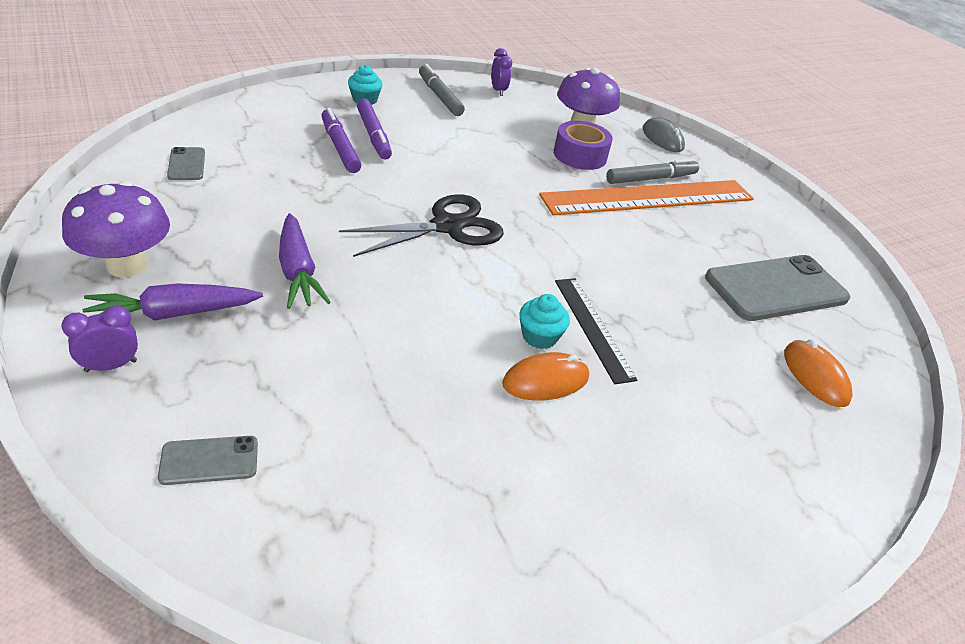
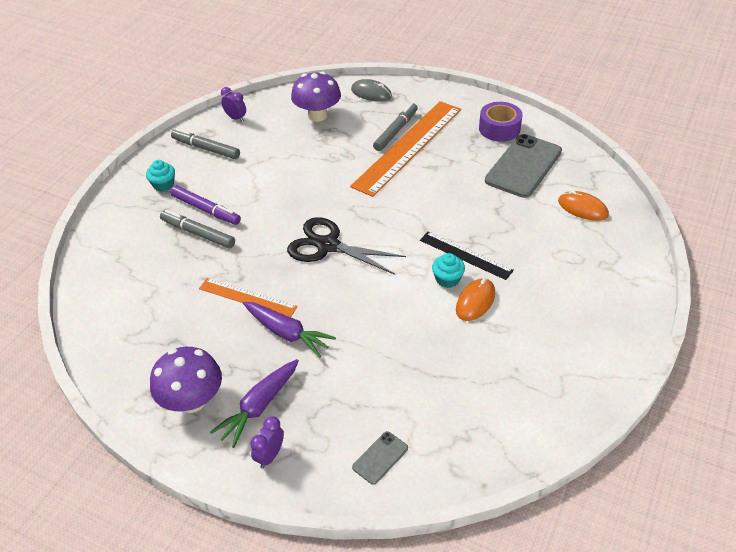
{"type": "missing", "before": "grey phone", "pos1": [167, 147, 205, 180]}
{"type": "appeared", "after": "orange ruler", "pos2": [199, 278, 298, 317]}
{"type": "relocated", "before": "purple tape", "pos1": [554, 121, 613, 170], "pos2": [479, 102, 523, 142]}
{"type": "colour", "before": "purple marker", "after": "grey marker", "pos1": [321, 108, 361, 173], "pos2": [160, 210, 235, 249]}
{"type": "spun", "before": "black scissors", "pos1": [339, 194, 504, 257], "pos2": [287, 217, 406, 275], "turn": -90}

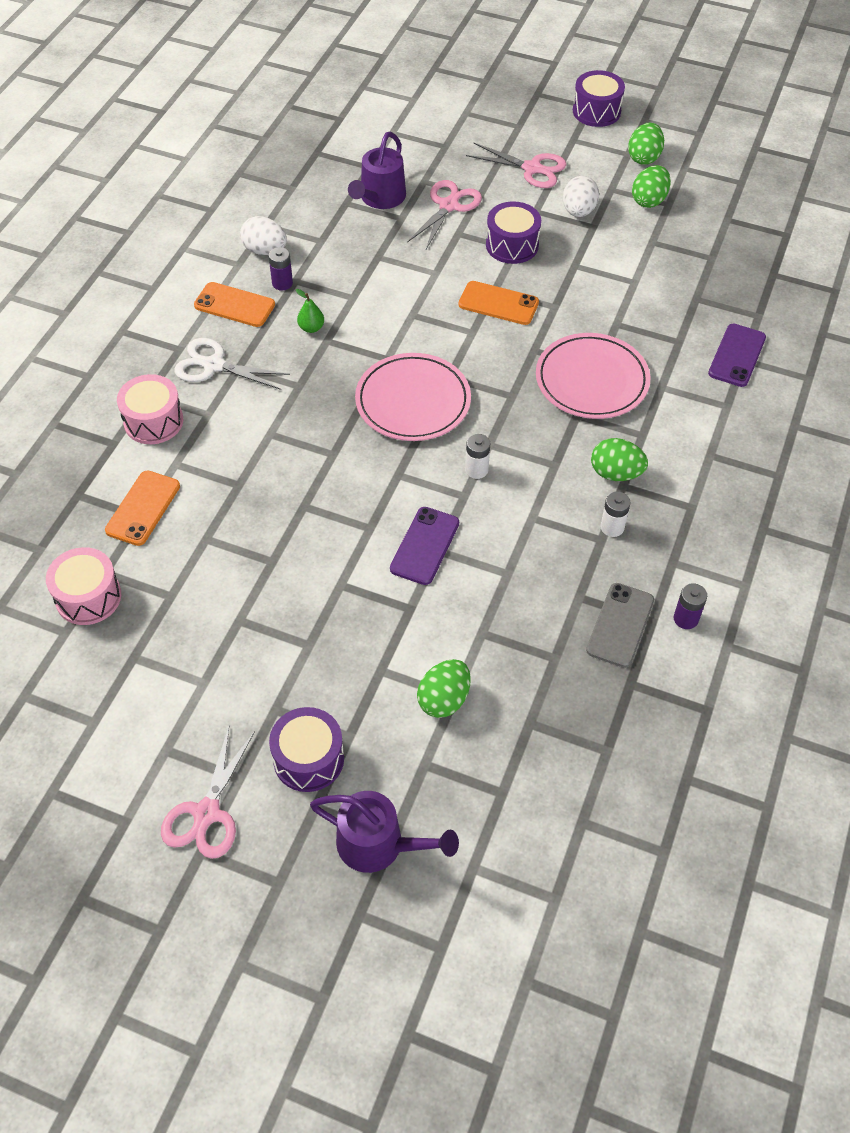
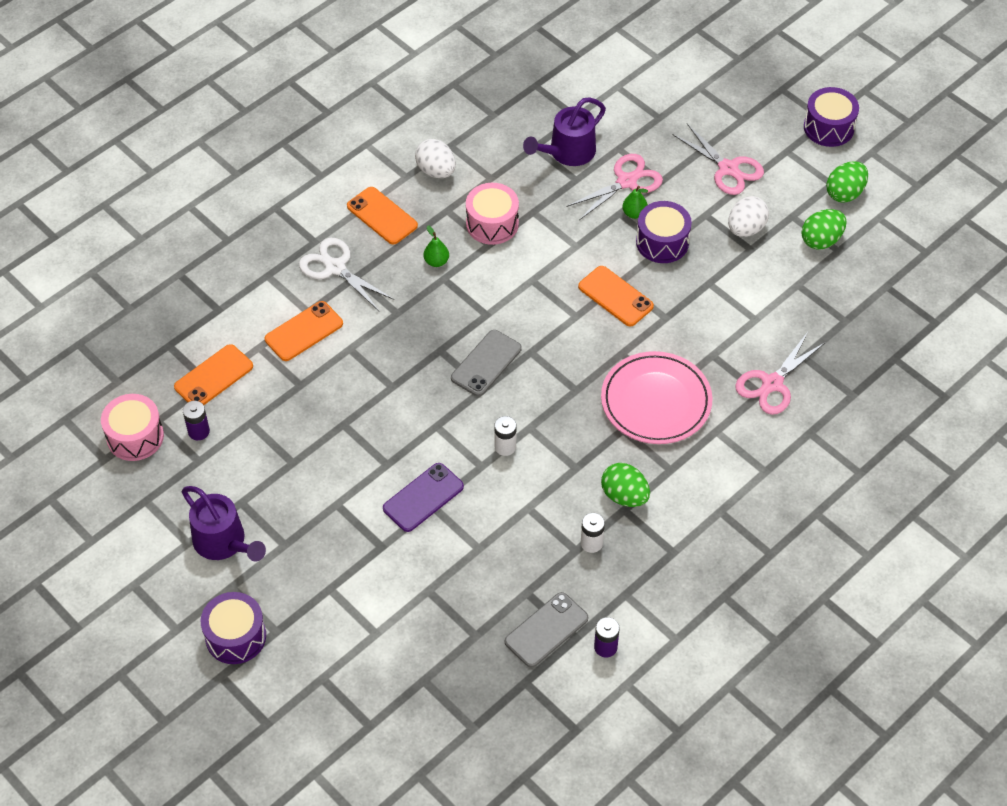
{"type": "missing", "before": "green egg", "pos1": [417, 659, 471, 718]}
{"type": "missing", "before": "purple phone", "pos1": [708, 323, 766, 387]}
{"type": "appeared", "after": "orange phone", "pos2": [265, 301, 343, 361]}
{"type": "appeared", "after": "green pear", "pos2": [622, 186, 648, 219]}
{"type": "relocated", "before": "pink drum", "pos1": [117, 374, 183, 444], "pos2": [466, 183, 519, 245]}
{"type": "relocated", "before": "pink scissors", "pos1": [161, 727, 255, 859], "pos2": [735, 332, 826, 415]}
{"type": "relocated", "before": "purple battery", "pos1": [268, 247, 293, 291], "pos2": [183, 401, 210, 440]}
{"type": "relocated", "before": "purple watering can", "pos1": [310, 791, 459, 873], "pos2": [182, 486, 266, 561]}
{"type": "exchanged", "before": "pink plate", "after": "grey phone", "pos1": [355, 353, 471, 441], "pos2": [451, 330, 522, 396]}

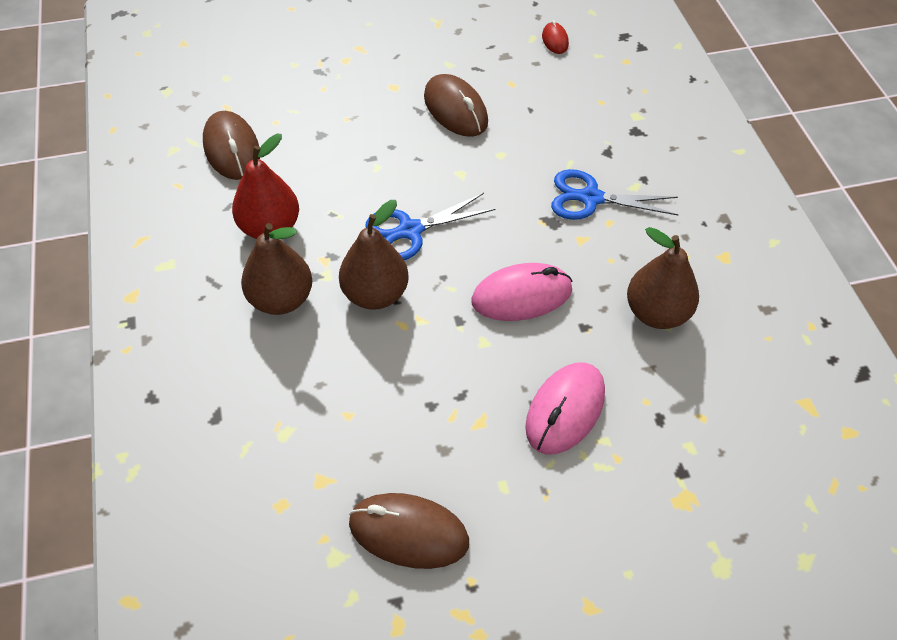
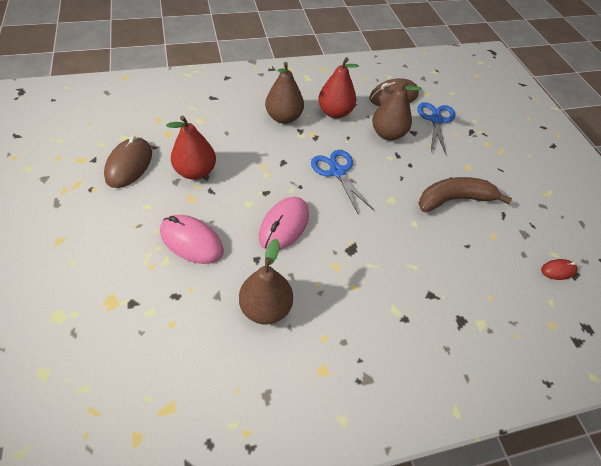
{"type": "appeared", "after": "red pear", "pos2": [166, 116, 216, 180]}
{"type": "relocated", "before": "brown pear", "pos1": [339, 200, 408, 310], "pos2": [372, 80, 422, 140]}
{"type": "relocated", "before": "blue scissors", "pos1": [551, 169, 679, 220], "pos2": [417, 102, 455, 156]}
{"type": "exchanged", "before": "brown mouse", "after": "brown banana", "pos1": [424, 74, 488, 137], "pos2": [418, 177, 512, 212]}
{"type": "spun", "before": "pink mouse", "pos1": [471, 263, 572, 321], "pos2": [259, 197, 309, 250], "turn": 45}

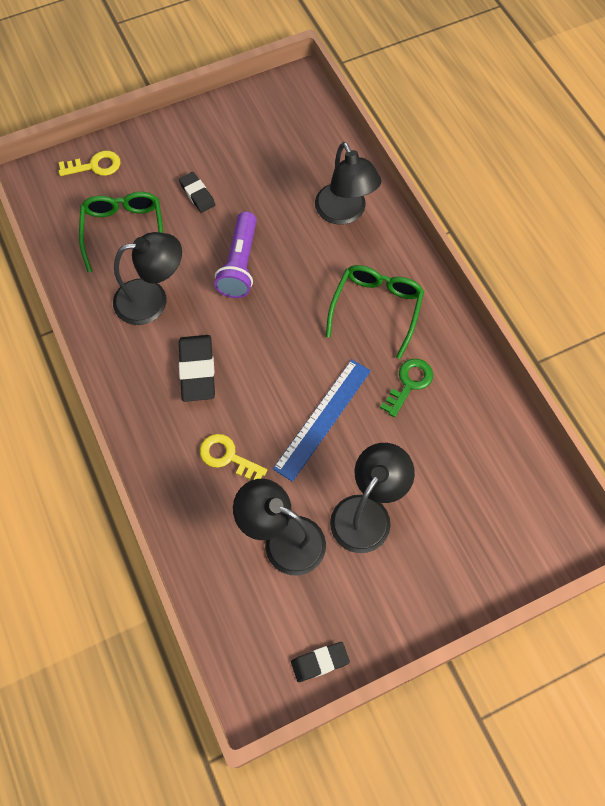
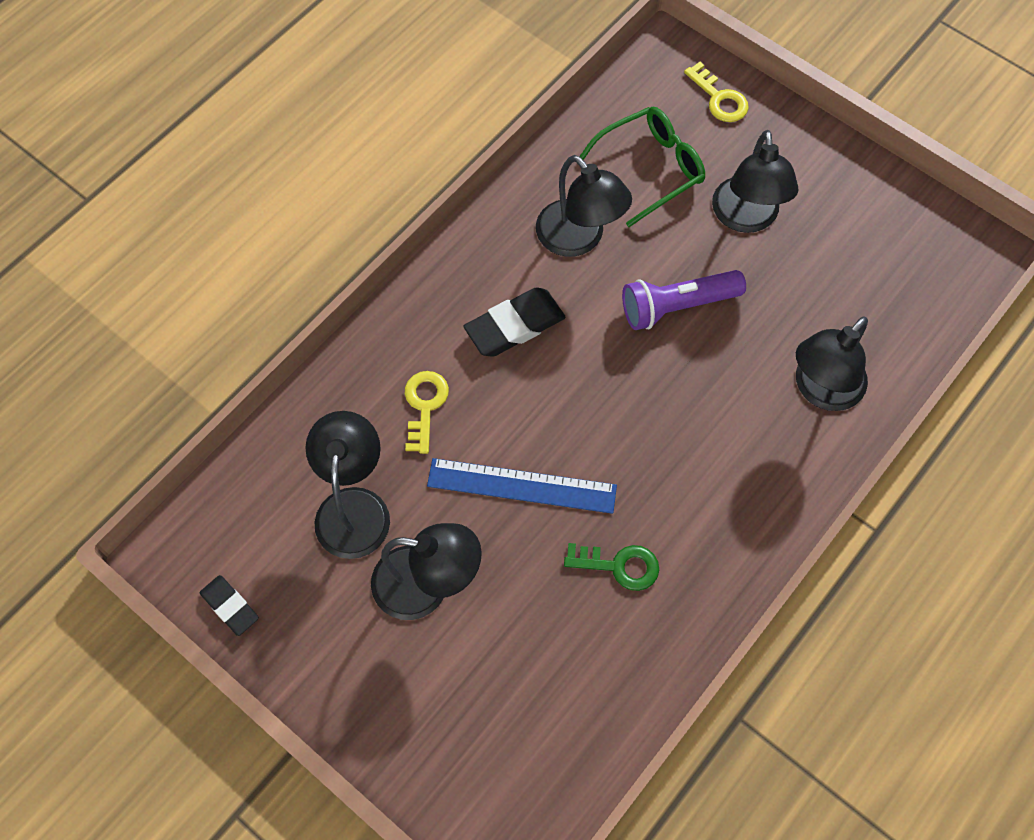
{"type": "missing", "before": "green glasses", "pos1": [326, 265, 424, 359]}
{"type": "exchanged", "before": "black eraser", "after": "black lamp", "pos1": [179, 172, 215, 213], "pos2": [712, 130, 799, 233]}

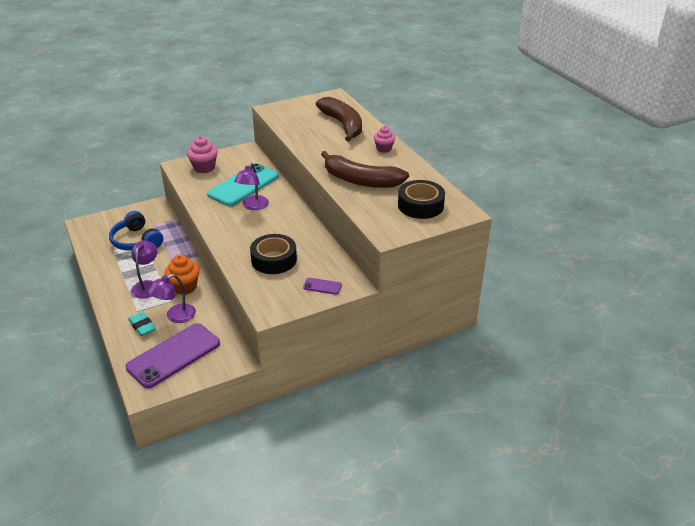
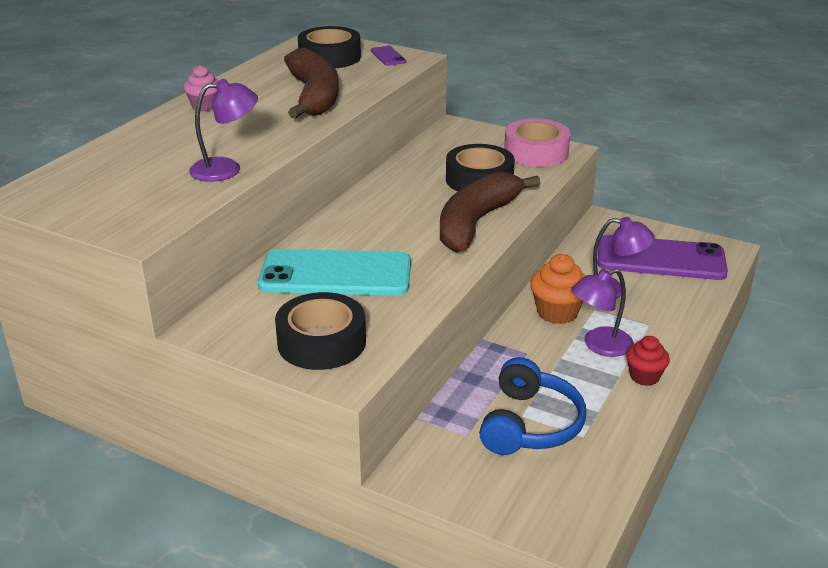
{"type": "missing", "before": "turquoise eraser", "pos1": [128, 312, 156, 336]}
{"type": "appeared", "after": "pink tape", "pos2": [504, 119, 571, 167]}
{"type": "appeared", "after": "red cupcake", "pos2": [626, 336, 670, 386]}
{"type": "relocated", "before": "purple lamp", "pos1": [234, 163, 269, 210], "pos2": [189, 79, 258, 182]}
{"type": "relocated", "before": "purple phone", "pos1": [303, 278, 342, 295], "pos2": [371, 46, 406, 66]}
{"type": "relocated", "before": "brown banana", "pos1": [316, 97, 362, 142], "pos2": [440, 172, 540, 252]}
{"type": "exchanged", "before": "pink cupcake", "after": "black tape", "pos1": [187, 136, 218, 173], "pos2": [275, 292, 366, 370]}

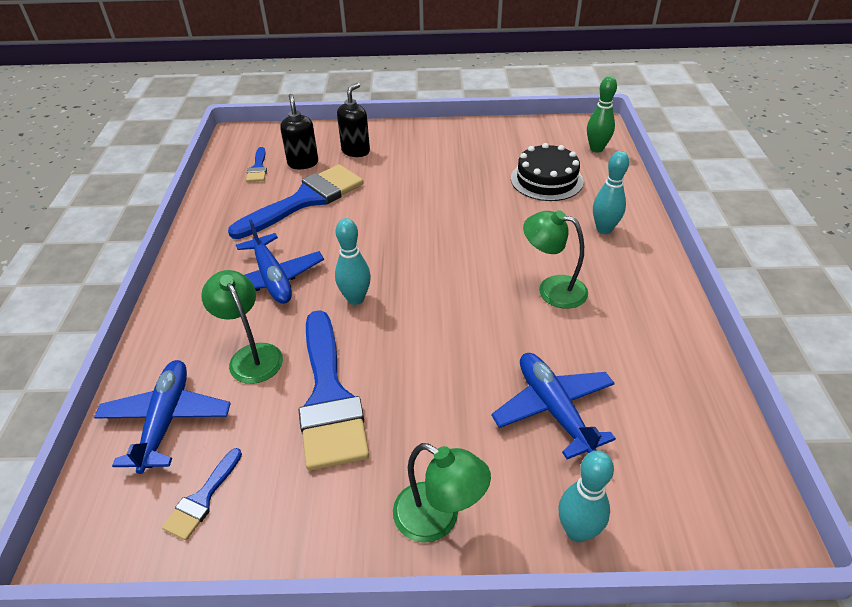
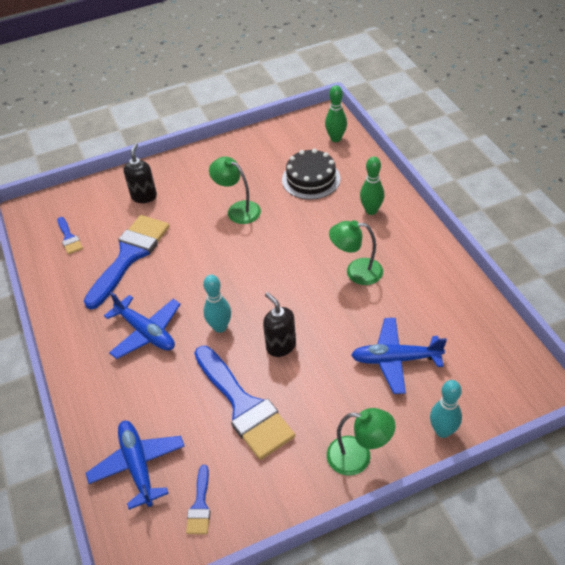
{"type": "relocated", "before": "green lamp", "pos1": [201, 270, 283, 384], "pos2": [209, 157, 261, 224]}
{"type": "relocated", "before": "black soap dispenser", "pos1": [280, 94, 318, 169], "pos2": [263, 292, 296, 357]}
{"type": "colour", "before": "turquoise bowling pin", "after": "green bowling pin", "pos1": [593, 151, 629, 234], "pos2": [360, 157, 384, 215]}
{"type": "spun", "before": "blue plane", "pos1": [491, 353, 616, 459], "pos2": [351, 318, 447, 394], "turn": -45}

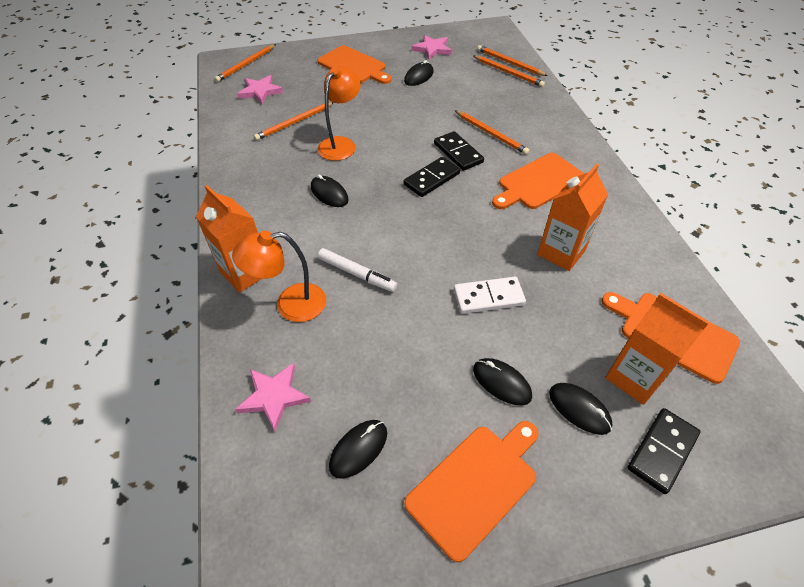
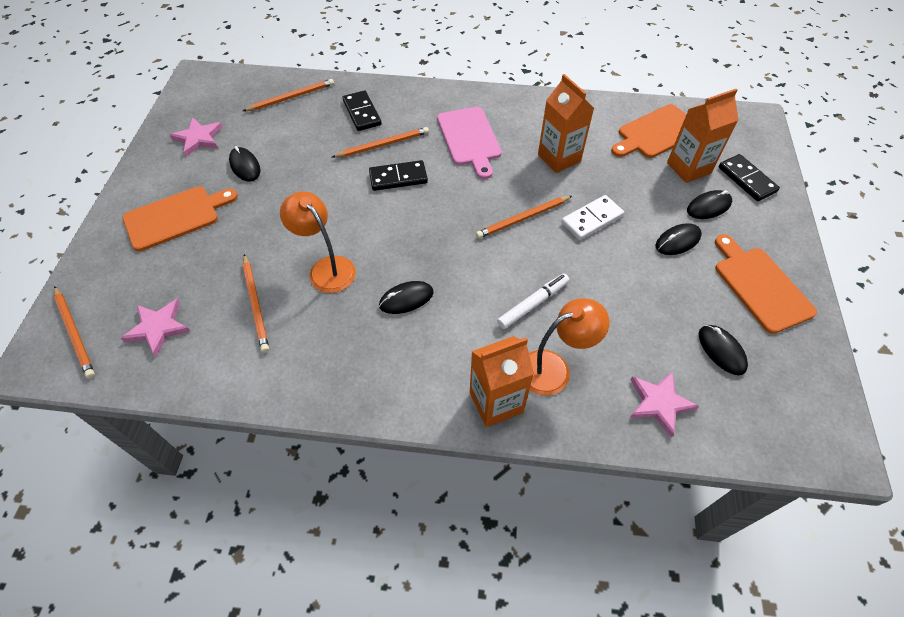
{"type": "relocated", "before": "black domino", "pos1": [404, 157, 460, 197], "pos2": [343, 91, 382, 131]}
{"type": "relocated", "before": "orange pencil", "pos1": [477, 45, 548, 76], "pos2": [476, 196, 572, 238]}
{"type": "colour", "before": "orange cutting board", "after": "pink cutting board", "pos1": [492, 153, 584, 209], "pos2": [437, 107, 502, 179]}
{"type": "spun", "before": "orange lamp", "pos1": [232, 231, 326, 322], "pos2": [529, 298, 610, 396], "turn": -120}
{"type": "spun", "before": "white domino", "pos1": [454, 277, 526, 314], "pos2": [561, 195, 624, 240], "turn": 45}

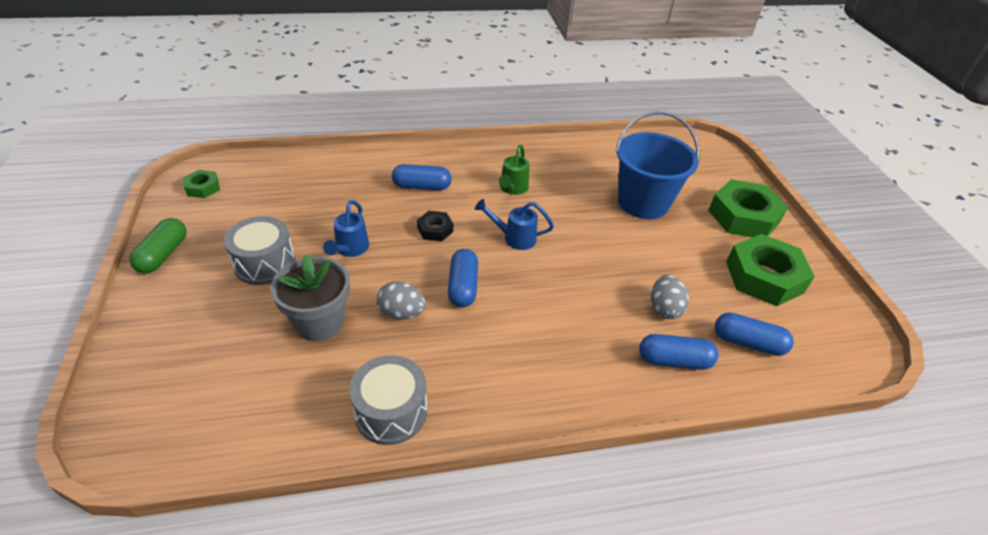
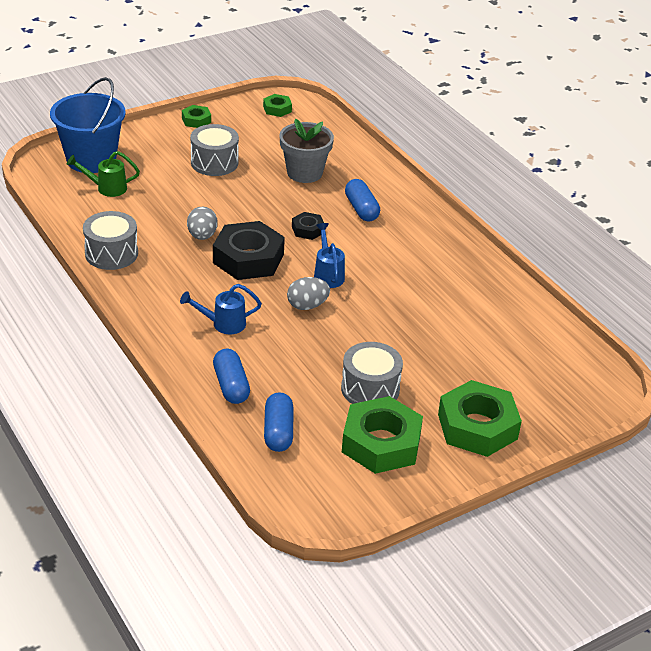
{"type": "appeared", "after": "grey drum", "pos2": [341, 342, 403, 404]}
{"type": "relocated", "before": "grey flower pot", "pos1": [271, 254, 350, 341], "pos2": [280, 119, 334, 183]}
{"type": "relocated", "before": "blue watering can", "pos1": [323, 200, 369, 257], "pos2": [180, 284, 262, 334]}
{"type": "relocated", "before": "green watering can", "pos1": [499, 145, 530, 195], "pos2": [67, 151, 140, 197]}
{"type": "relocated", "before": "blue bucket", "pos1": [615, 111, 699, 219], "pos2": [50, 77, 126, 173]}
{"type": "relocated", "before": "grey egg", "pos1": [651, 275, 689, 319], "pos2": [287, 277, 330, 310]}
{"type": "exchanged", "before": "green capsule", "after": "green nut", "pos1": [129, 218, 187, 273], "pos2": [182, 105, 211, 128]}
{"type": "exchanged", "before": "blue capsule", "after": "black nut", "pos1": [448, 249, 478, 307], "pos2": [213, 221, 285, 280]}

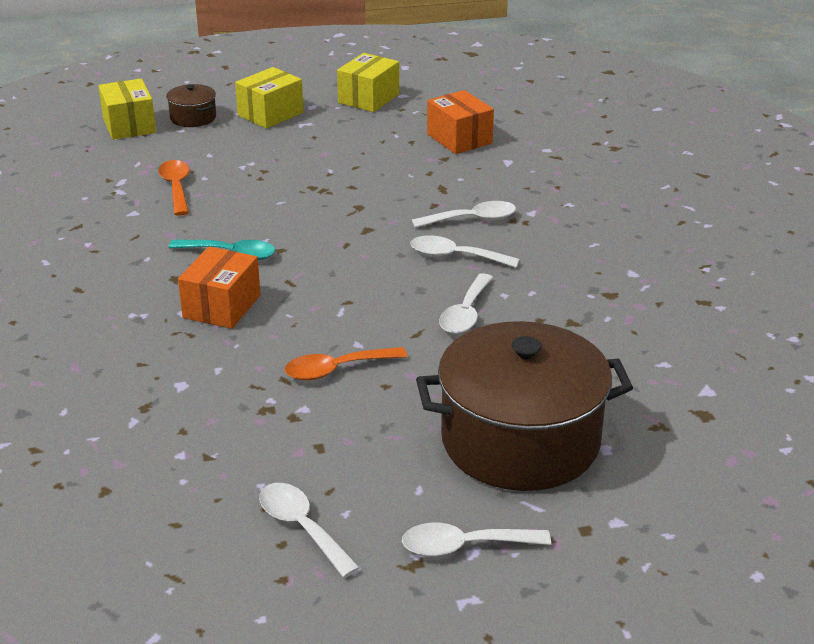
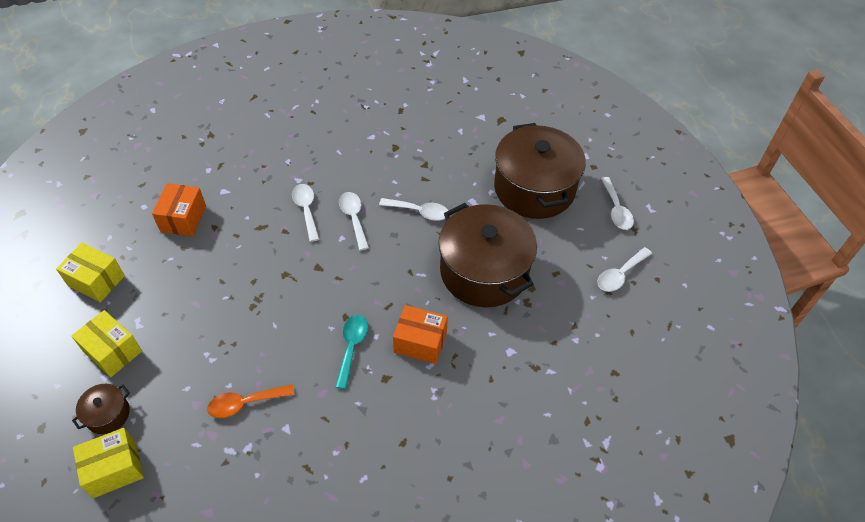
{"type": "exchanged", "before": "orange spoon", "after": "brown pot", "pos1": [285, 347, 407, 380], "pos2": [438, 203, 537, 307]}
{"type": "spun", "before": "white spoon", "pos1": [410, 235, 520, 268], "pos2": [339, 192, 369, 251], "turn": 150}
{"type": "spun", "before": "orange box", "pos1": [427, 90, 494, 154], "pos2": [152, 183, 206, 236], "turn": -45}

